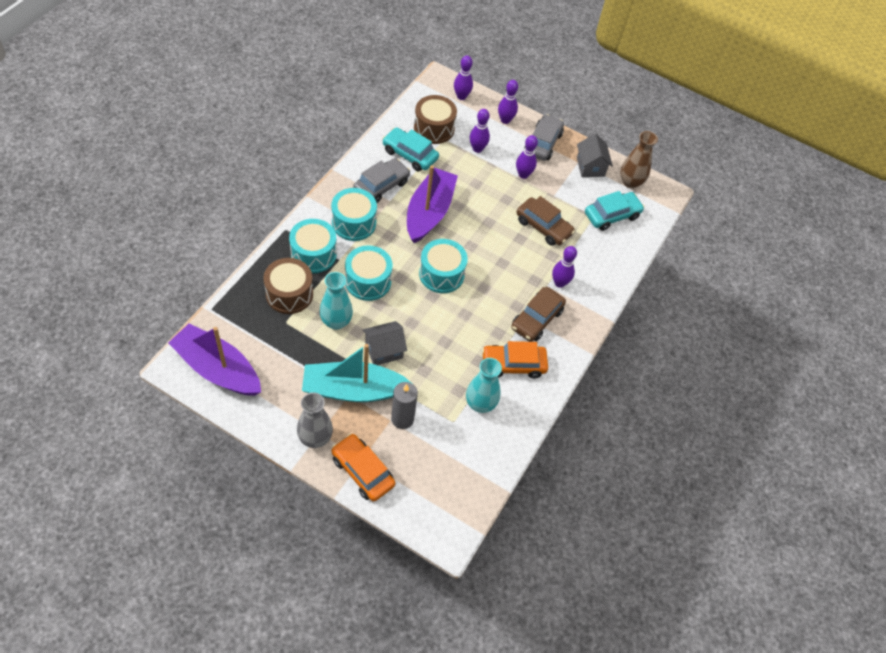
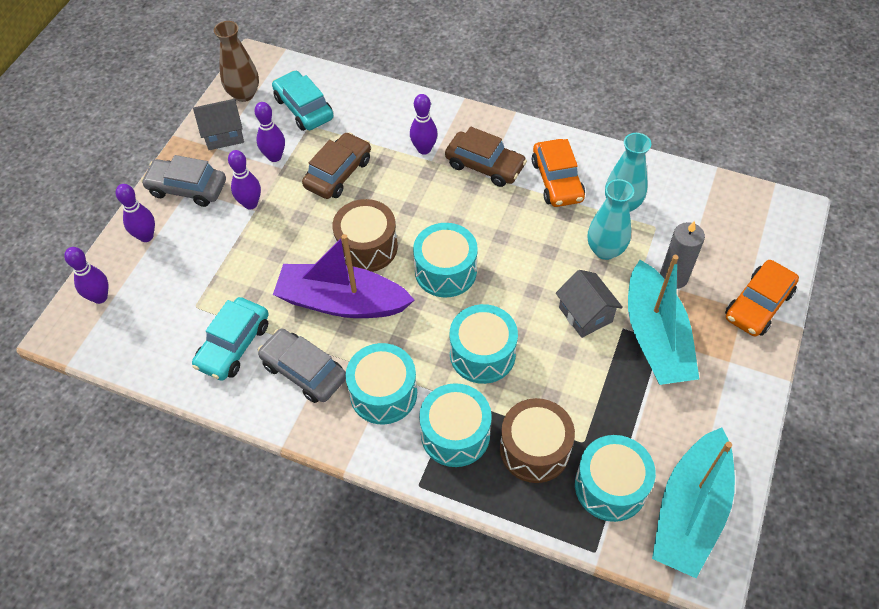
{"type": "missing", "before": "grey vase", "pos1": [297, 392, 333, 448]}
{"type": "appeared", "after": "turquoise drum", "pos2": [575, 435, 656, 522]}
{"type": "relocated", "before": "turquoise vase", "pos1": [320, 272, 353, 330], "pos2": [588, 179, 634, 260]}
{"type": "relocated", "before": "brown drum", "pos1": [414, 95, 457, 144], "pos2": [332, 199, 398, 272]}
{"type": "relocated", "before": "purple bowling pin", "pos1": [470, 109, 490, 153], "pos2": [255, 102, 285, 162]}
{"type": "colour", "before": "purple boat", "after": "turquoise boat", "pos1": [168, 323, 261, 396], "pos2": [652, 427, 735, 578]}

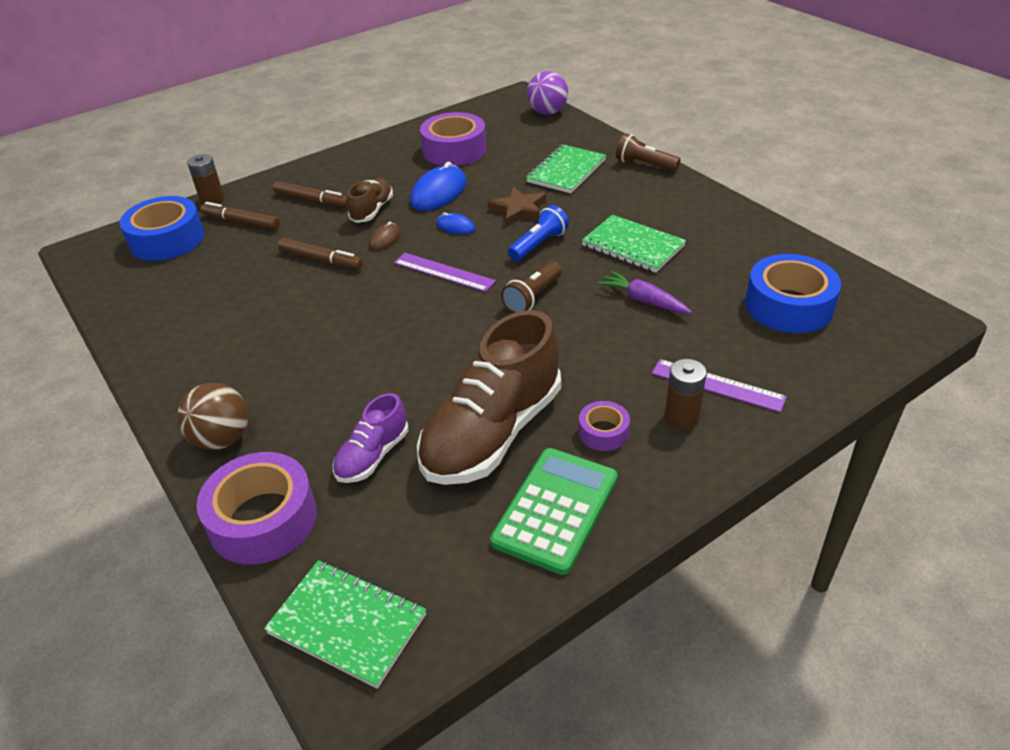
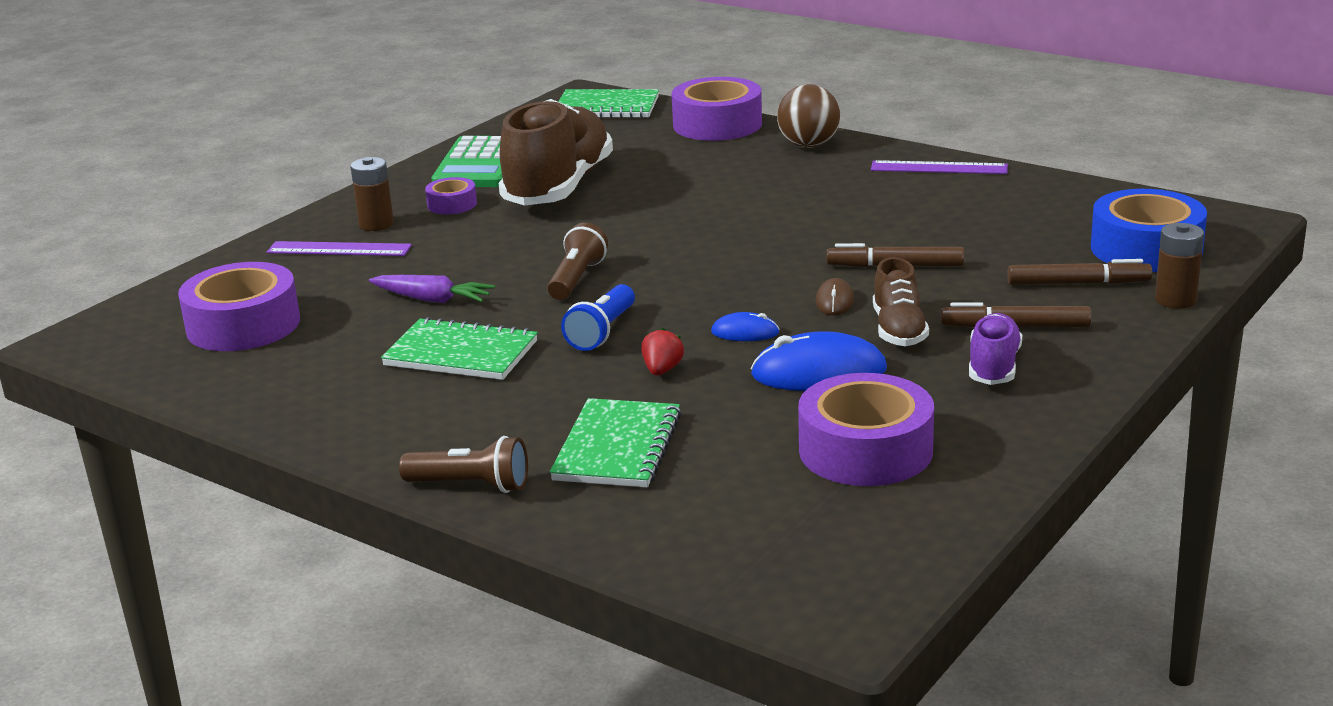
{"type": "missing", "before": "purple ball", "pos1": [527, 71, 568, 115]}
{"type": "relocated", "before": "purple shoe", "pos1": [333, 393, 408, 483], "pos2": [969, 313, 1022, 385]}
{"type": "relocated", "before": "purple ruler", "pos1": [394, 253, 496, 292], "pos2": [871, 160, 1008, 174]}
{"type": "exchanged", "before": "brown star", "after": "red strawberry", "pos1": [488, 187, 546, 226], "pos2": [641, 328, 684, 375]}
{"type": "colour", "before": "blue tape", "after": "purple tape", "pos1": [745, 254, 841, 333], "pos2": [178, 262, 300, 351]}
{"type": "spun", "before": "blue mouse", "pos1": [410, 162, 467, 211], "pos2": [751, 331, 887, 391], "turn": 75}

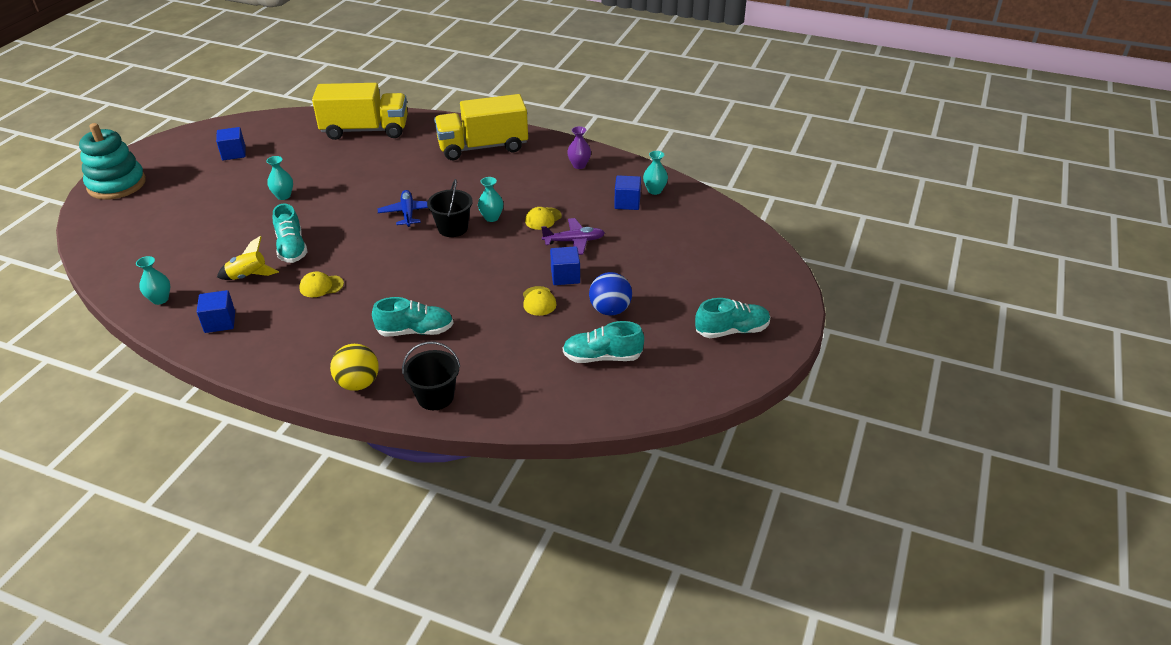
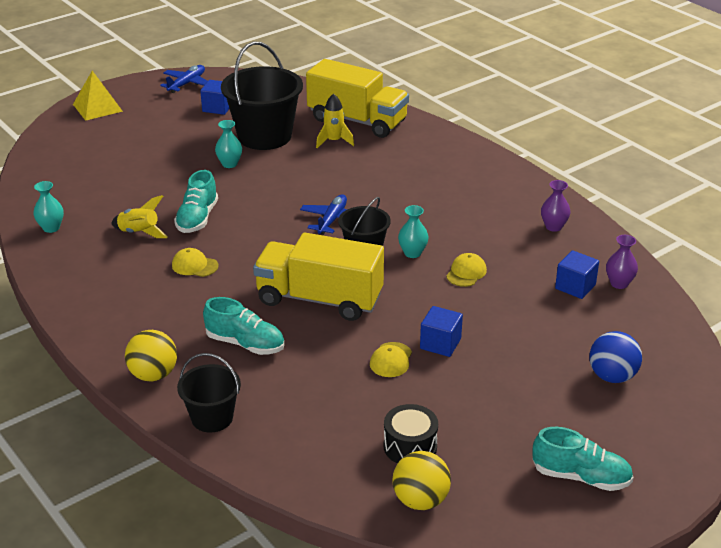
{"type": "missing", "before": "blue cube", "pos1": [197, 290, 235, 333]}
{"type": "missing", "before": "purple plane", "pos1": [541, 218, 605, 255]}
{"type": "appeared", "after": "blue plane", "pos2": [160, 65, 208, 93]}
{"type": "appeared", "after": "black bucket", "pos2": [221, 42, 303, 150]}
{"type": "appeared", "after": "yellow rocket", "pos2": [316, 93, 354, 148]}
{"type": "appeared", "after": "yellow ball", "pos2": [392, 451, 451, 510]}
{"type": "relocated", "before": "yellow truck", "pos1": [434, 94, 528, 160], "pos2": [253, 233, 384, 321]}
{"type": "relocated", "before": "blue ball", "pos1": [589, 272, 632, 315], "pos2": [589, 331, 642, 383]}
{"type": "exchanged", "before": "turquoise stacking toy", "after": "yellow pyramid", "pos1": [79, 123, 146, 200], "pos2": [73, 71, 123, 121]}
{"type": "exchanged", "before": "turquoise shoe", "after": "black drum", "pos1": [563, 321, 644, 363], "pos2": [384, 404, 438, 464]}
{"type": "colour", "before": "turquoise vase", "after": "purple vase", "pos1": [643, 151, 668, 195], "pos2": [606, 235, 638, 289]}
{"type": "spun", "before": "yellow cap", "pos1": [525, 207, 562, 230], "pos2": [446, 253, 487, 287], "turn": 135}

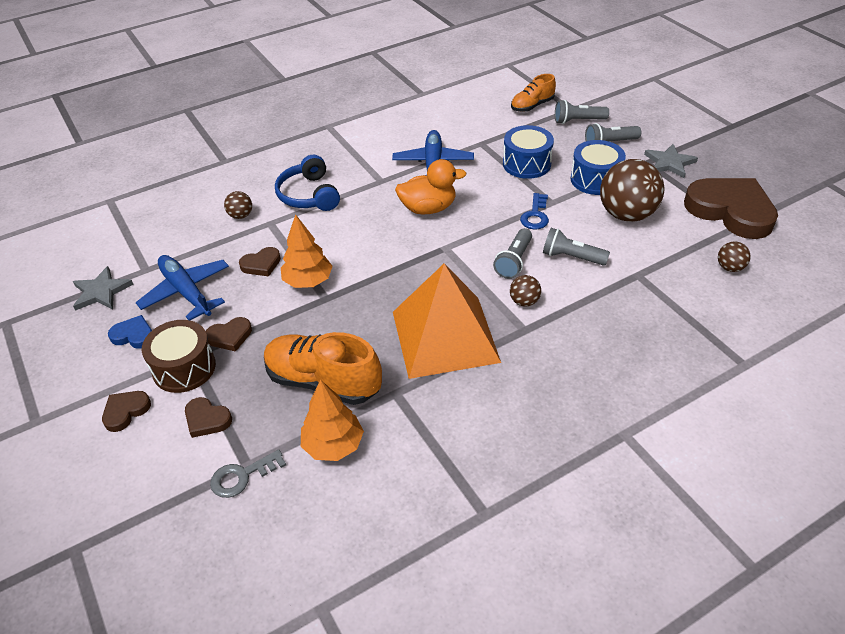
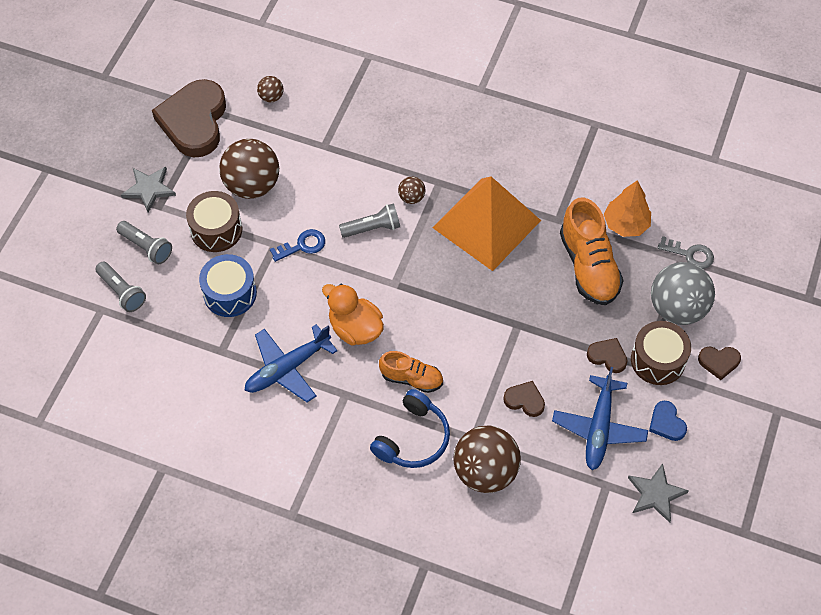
{"type": "missing", "before": "orange tree", "pos1": [281, 214, 333, 288]}
{"type": "missing", "before": "grey flashlight", "pos1": [543, 228, 610, 266]}
{"type": "relocated", "before": "orange shoe", "pos1": [511, 74, 556, 112], "pos2": [379, 351, 443, 393]}
{"type": "exchanged", "before": "brown heart", "after": "grey ball", "pos1": [185, 397, 232, 438], "pos2": [651, 262, 715, 325]}
{"type": "colour", "before": "blue drum", "after": "brown drum", "pos1": [571, 140, 626, 195], "pos2": [186, 191, 242, 252]}
{"type": "size", "before": "brown ball", "pos1": [224, 191, 252, 219], "pos2": [453, 425, 521, 493], "scale": 2.17}

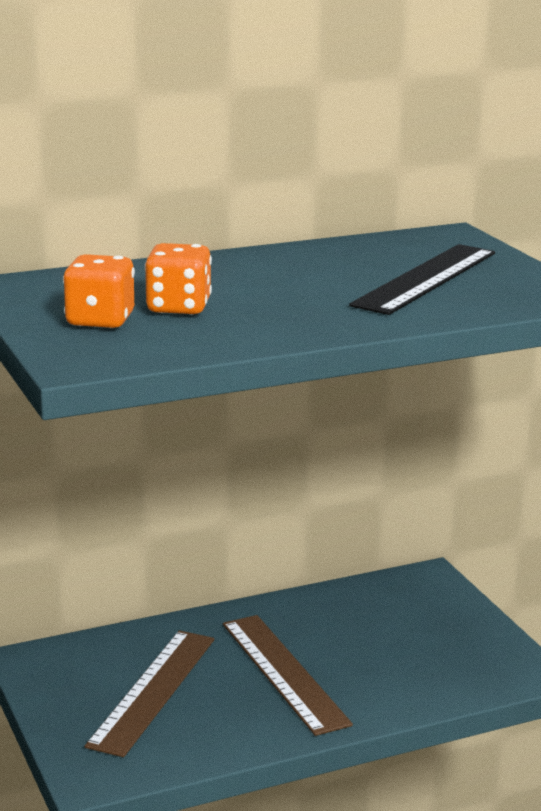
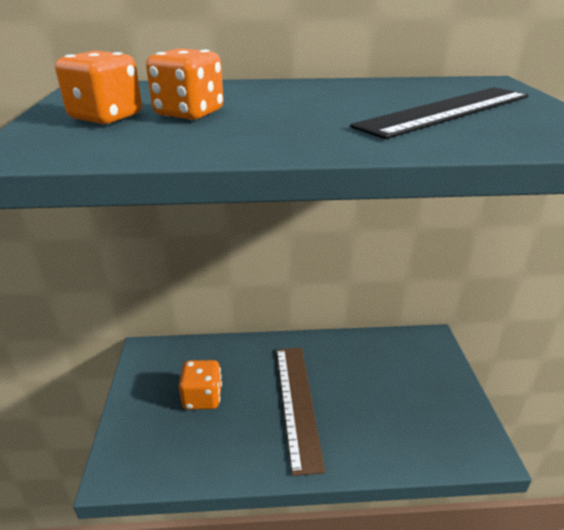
{"type": "exchanged", "before": "brown ruler", "after": "orange dice", "pos1": [85, 630, 214, 757], "pos2": [179, 360, 222, 410]}

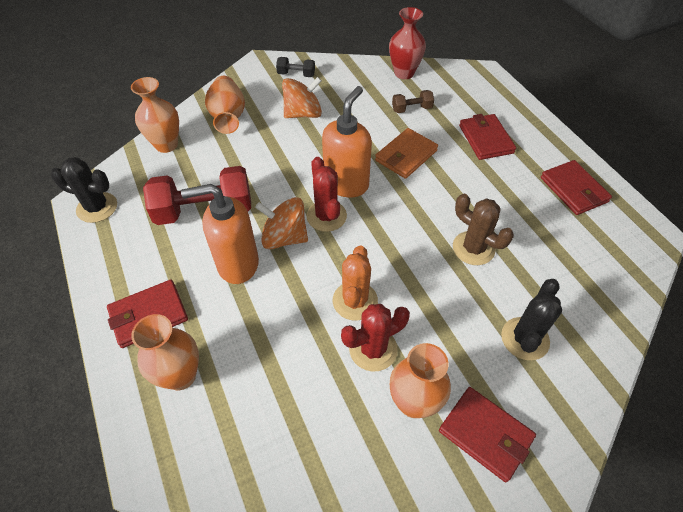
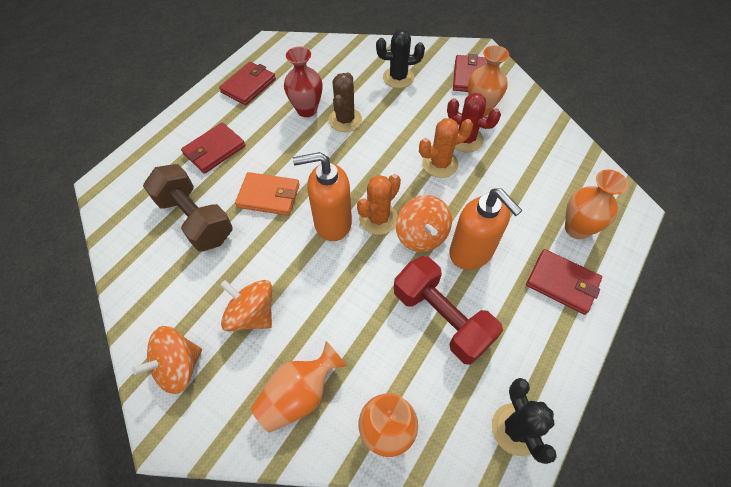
{"type": "relocated", "before": "red vase", "pos1": [389, 7, 426, 79], "pos2": [284, 47, 322, 117]}
{"type": "exchanged", "before": "black dumbbell", "after": "orange spinning top", "pos1": [276, 57, 315, 77], "pos2": [132, 326, 202, 394]}
{"type": "colour", "before": "red cactus", "after": "orange cactus", "pos1": [306, 157, 347, 232], "pos2": [357, 174, 401, 235]}
{"type": "size", "before": "brown dumbbell", "pos1": [392, 90, 434, 113], "pos2": [143, 164, 233, 252], "scale": 2.1}

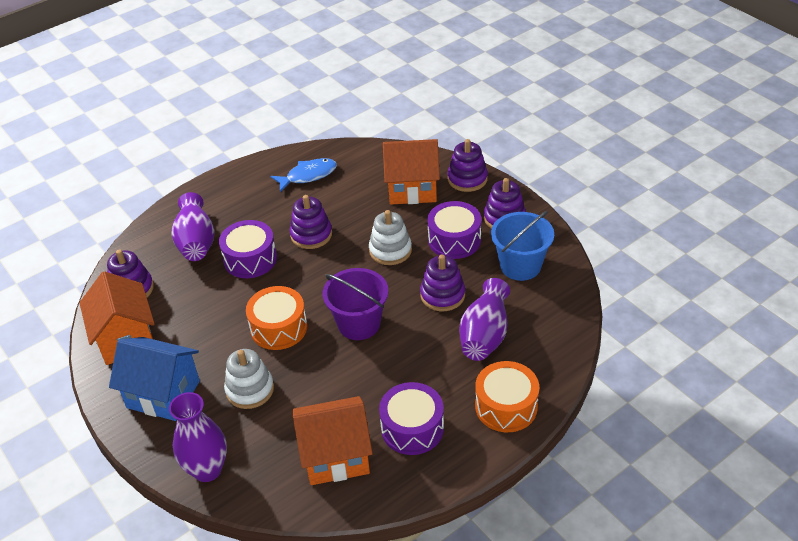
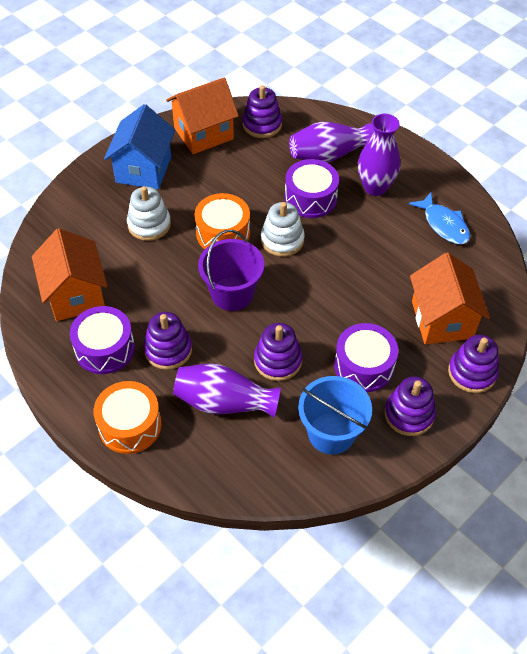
{"type": "relocated", "before": "purple vase", "pos1": [169, 392, 227, 482], "pos2": [358, 114, 400, 196]}
{"type": "relocated", "before": "purple stacking toy", "pos1": [290, 195, 332, 249], "pos2": [143, 312, 192, 370]}
{"type": "relocated", "before": "white stacking toy", "pos1": [369, 210, 412, 265], "pos2": [261, 202, 305, 257]}

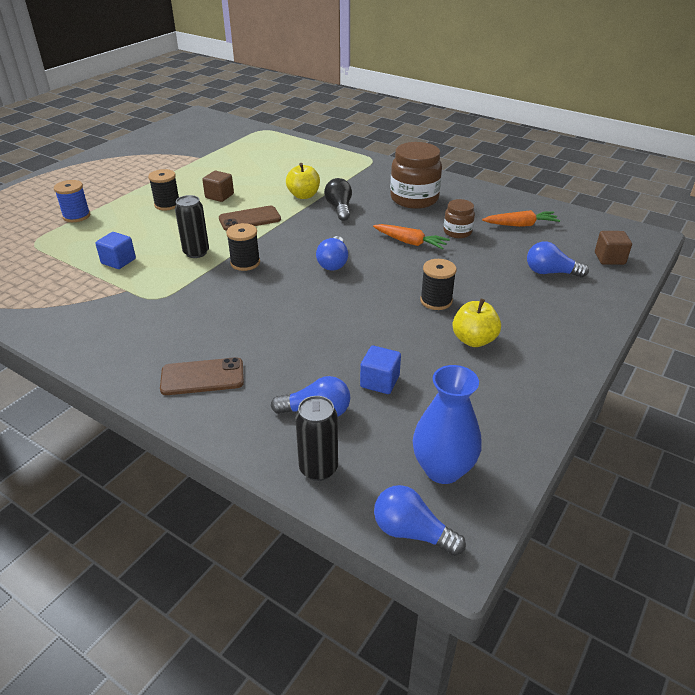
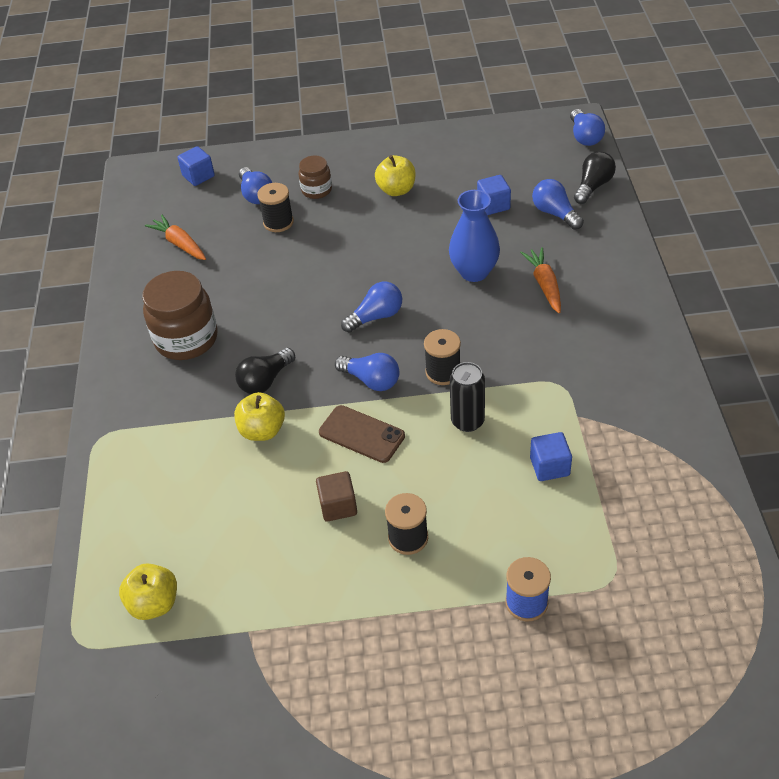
{"type": "missing", "before": "brown phone", "pos1": [160, 357, 244, 395]}
{"type": "appeared", "after": "yellow apple", "pos2": [119, 563, 177, 620]}
{"type": "appeared", "after": "blue light bulb", "pos2": [335, 353, 399, 391]}
{"type": "relocated", "before": "orange carrot", "pos1": [373, 224, 450, 250], "pos2": [520, 247, 561, 313]}
{"type": "relocated", "before": "blue vase", "pos1": [413, 365, 482, 484], "pos2": [449, 190, 500, 282]}
{"type": "relocated", "before": "black spool", "pos1": [420, 259, 456, 310], "pos2": [257, 183, 294, 232]}
{"type": "relocated", "before": "brown jar", "pos1": [444, 199, 475, 238], "pos2": [299, 156, 332, 199]}
{"type": "exchanged", "before": "black can", "after": "black light bulb", "pos1": [295, 396, 338, 481], "pos2": [574, 151, 616, 204]}
{"type": "colour", "before": "brown cube", "after": "blue cube", "pos1": [595, 231, 632, 265], "pos2": [178, 146, 215, 186]}

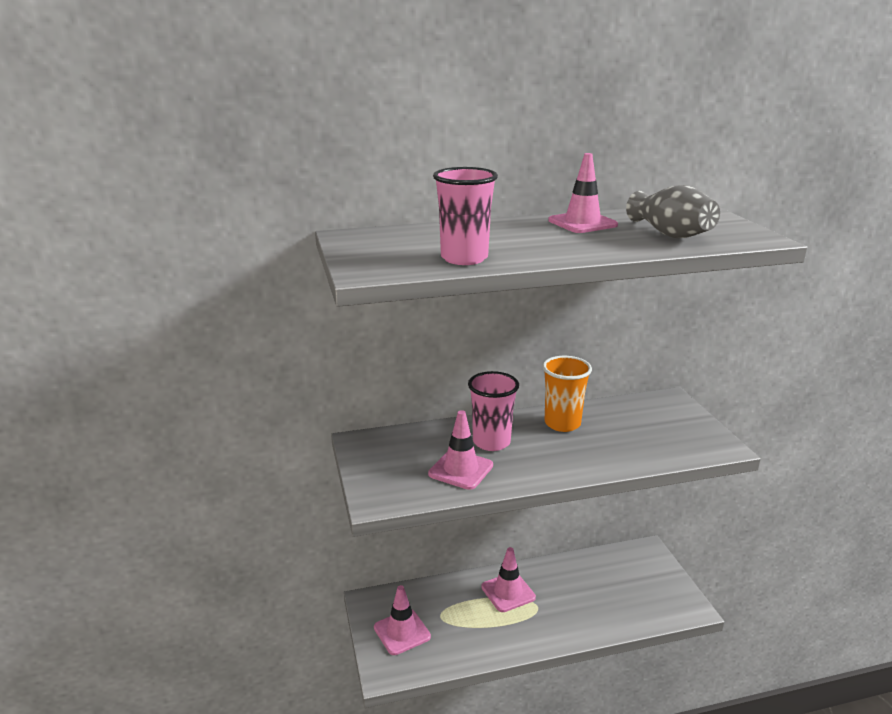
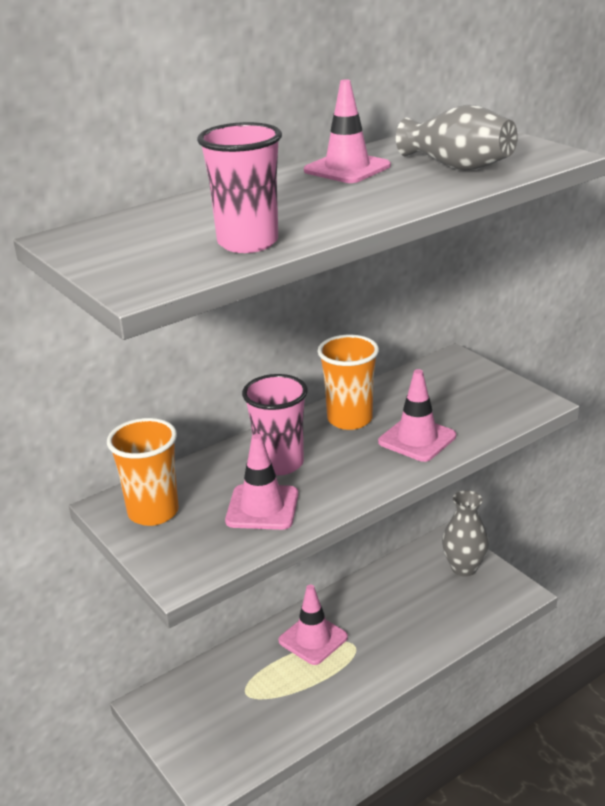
{"type": "appeared", "after": "orange cup", "pos2": [107, 418, 179, 526]}
{"type": "appeared", "after": "grey vase", "pos2": [442, 490, 489, 577]}
{"type": "relocated", "before": "pink traffic cone", "pos1": [374, 585, 431, 655], "pos2": [378, 369, 456, 462]}

